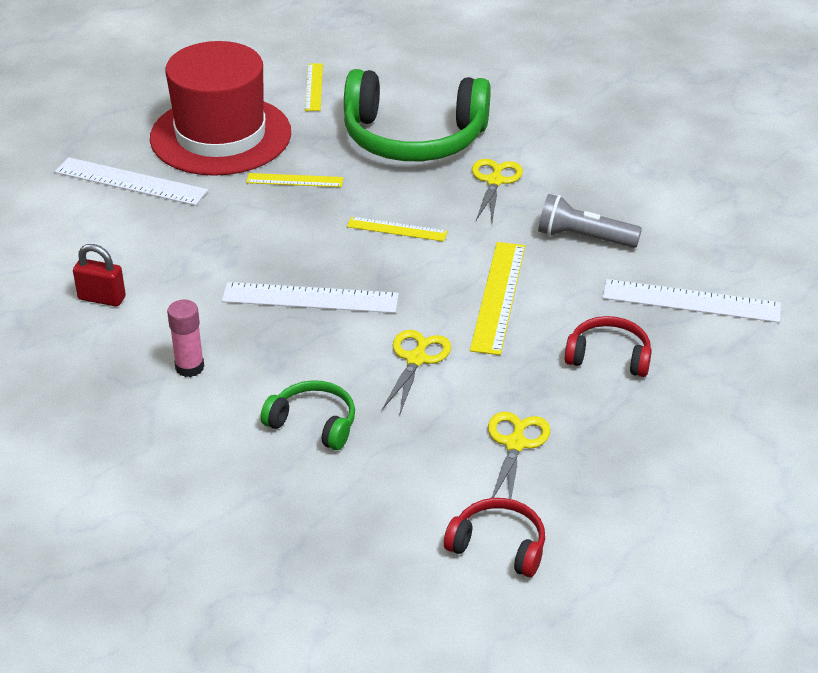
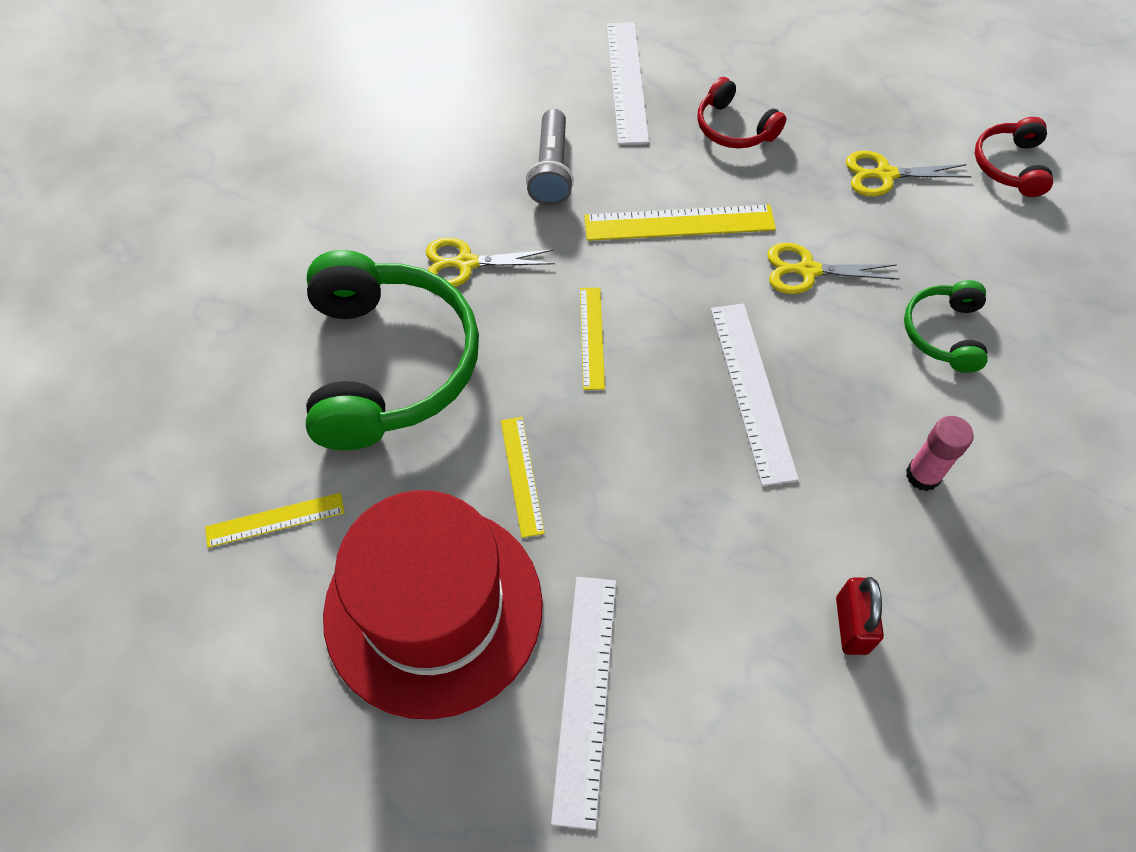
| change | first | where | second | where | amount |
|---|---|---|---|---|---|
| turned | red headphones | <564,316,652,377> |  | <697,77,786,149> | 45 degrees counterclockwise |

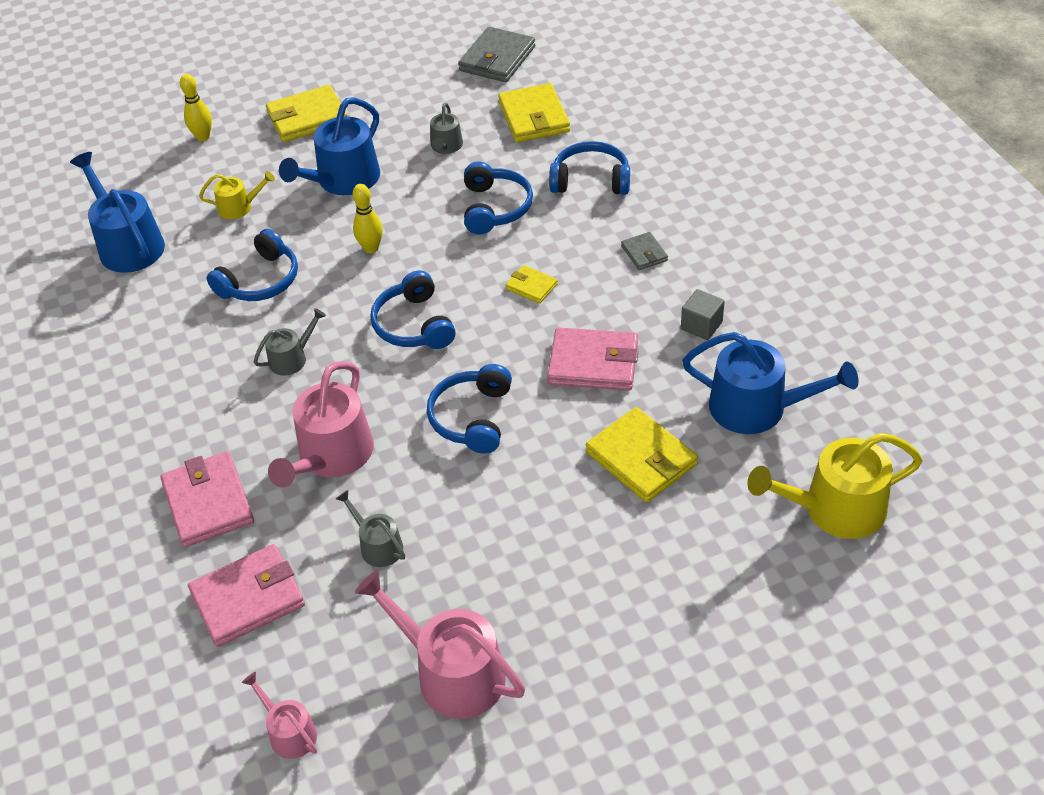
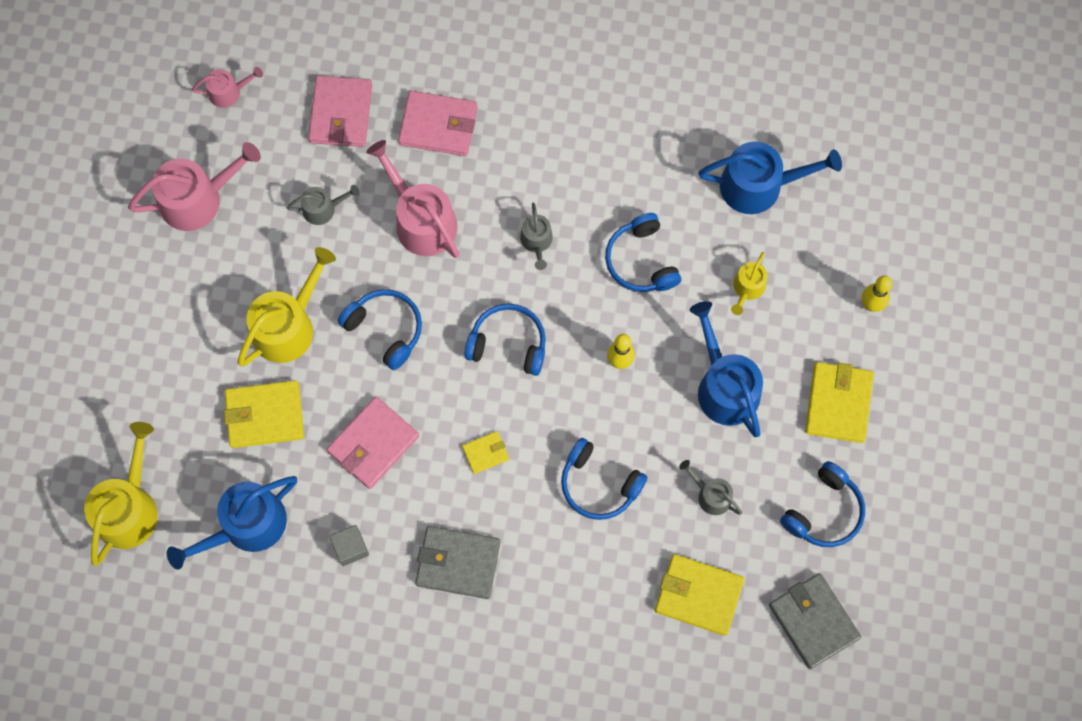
| change | first | where | second | where | amount |
|---|---|---|---|---|---|
| moved | blue headphones | <549,141,630,195> |  | <780,461,865,547> |  |
| resized | grey wallet | <621,232,668,270> |  | <415,526,500,599> | x1.91 |
| added |  |  | yellow watering can | <237,247,336,366> |  |

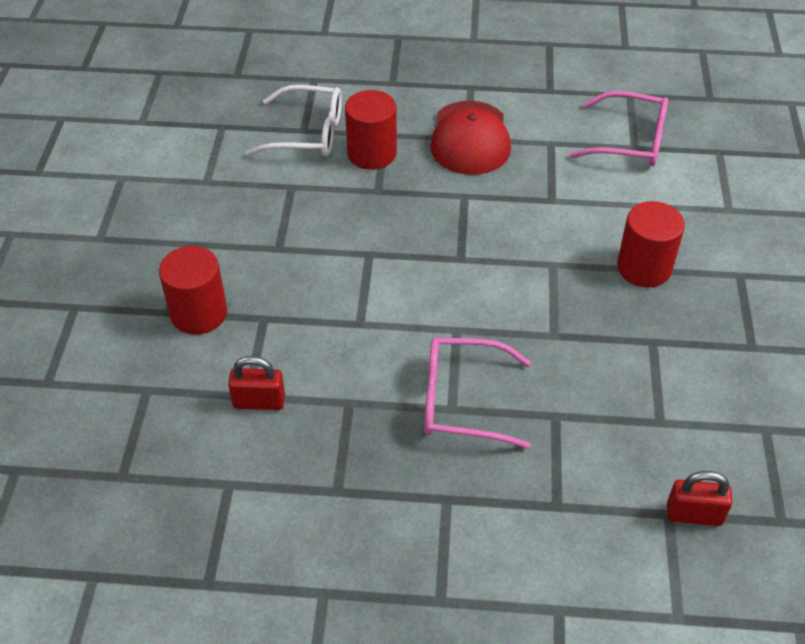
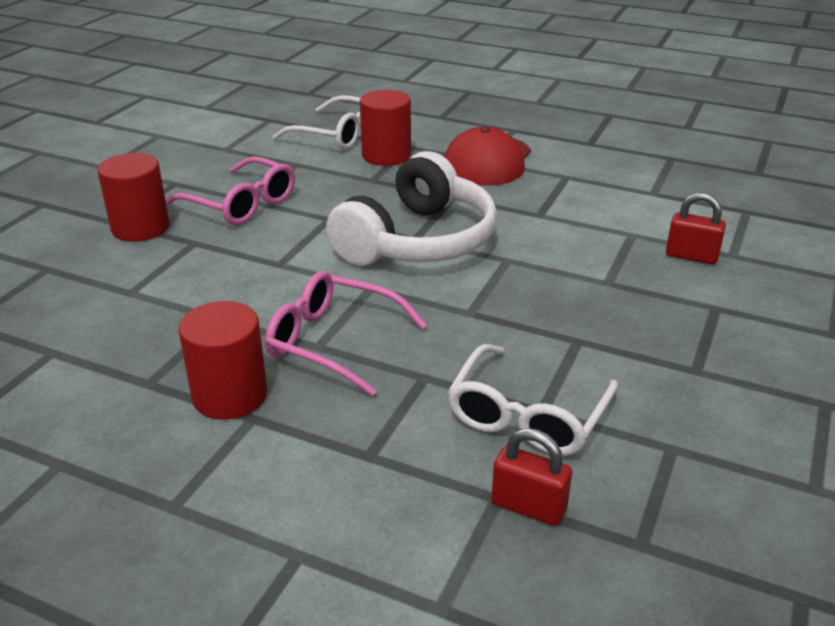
| change | first | where | second | where | amount |
|---|---|---|---|---|---|
| moved | pink glasses | <570,91,668,166> |  | <165,157,295,225> |  |
| moved | red cylinder | <617,201,685,287> |  | <179,301,267,420> |  |
| moved | red padlock | <228,356,285,410> |  | <666,192,726,264> |  |
| added |  |  | white headphones | <326,151,497,266> |  |
| added |  |  | white glasses | <448,344,618,456> |  |

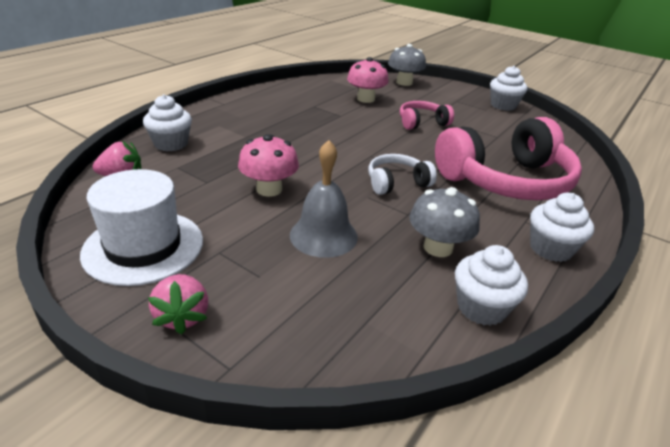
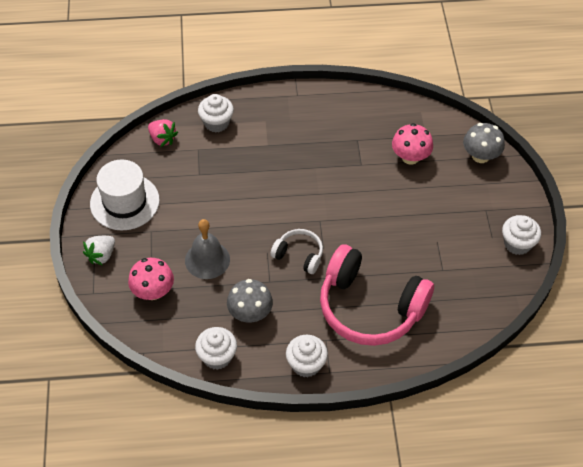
| change | first | where | second | where | amount |
|---|---|---|---|---|---|
| removed | pink headphones | <400,101,454,130> |  |  |  |
| moved | pink mushroom | <238,134,299,197> |  | <128,258,174,300> |  |
| recoloured | pink strawberry | <148,274,208,335> | white strawberry | <83,236,115,266> |  |

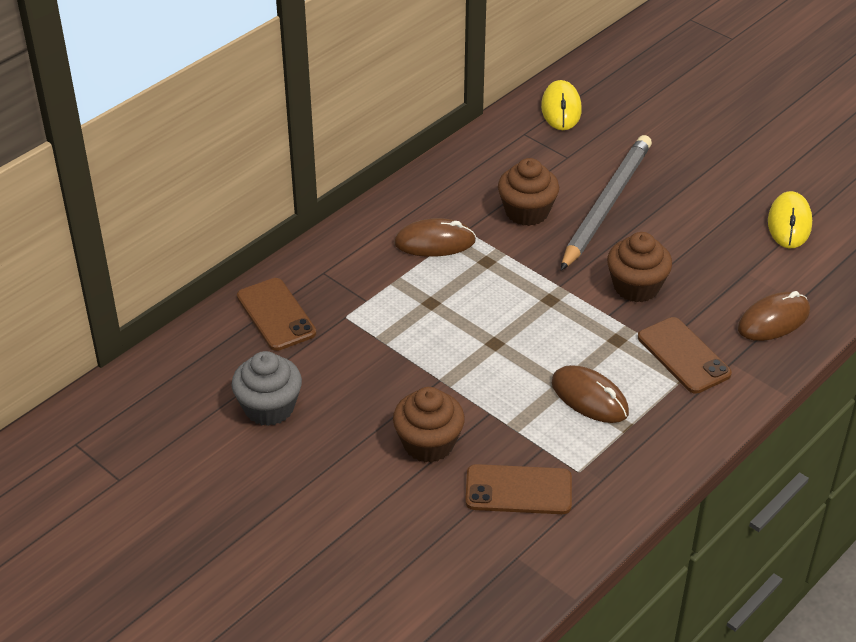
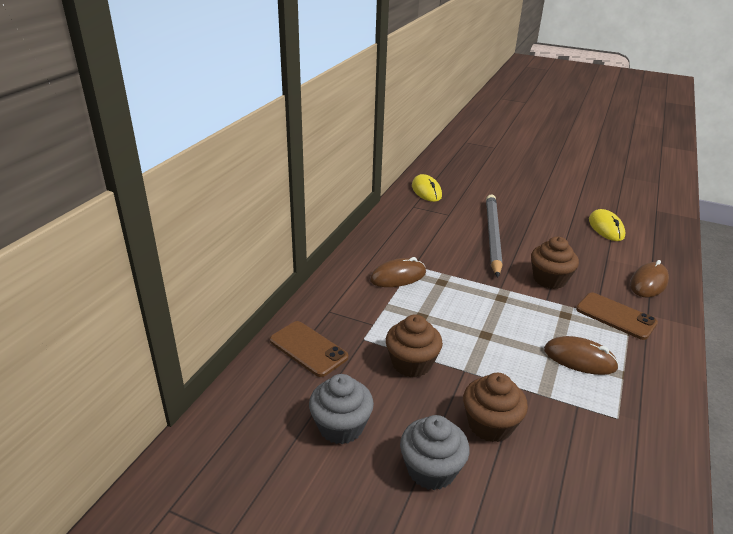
| change | first | where | second | where | amount |
|---|---|---|---|---|---|
| moved | brown cupcake | <498,158,559,226> |  | <386,314,443,377> |  |
| removed | brown phone | <465,464,572,514> |  |  |  |
| added |  |  | grey cupcake | <400,415,470,490> |  |

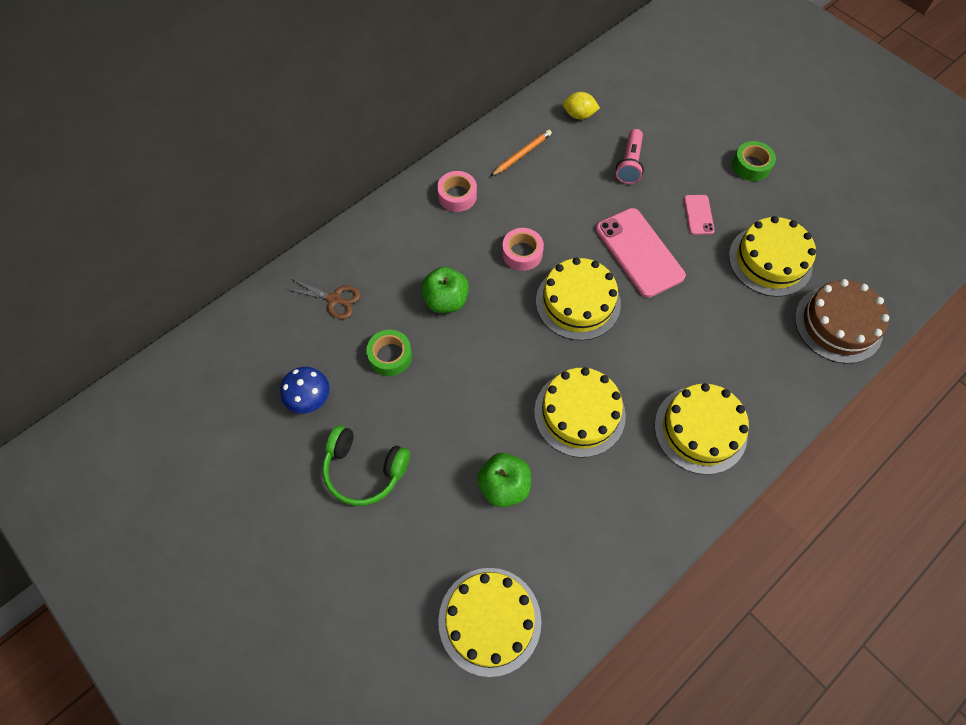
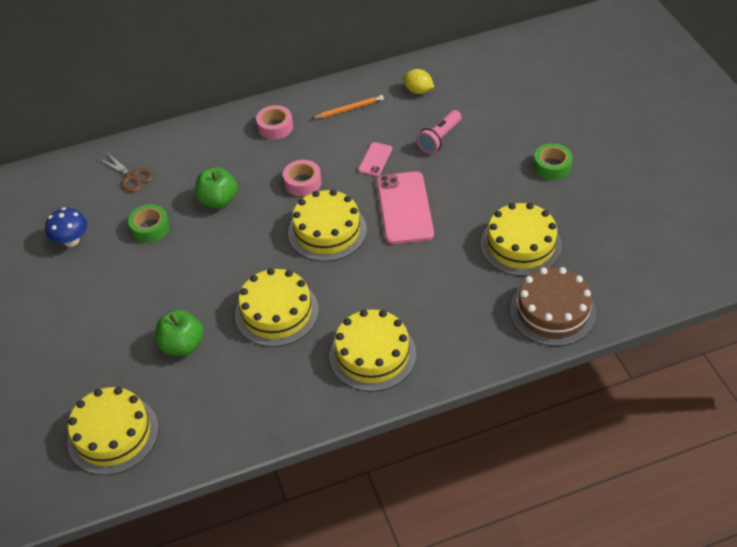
| change | first | where | second | where | amount |
|---|---|---|---|---|---|
| moved | pink phone | <684,195,715,235> |  | <358,142,392,176> |  |
| removed | green headphones | <322,425,410,506> |  |  |  |

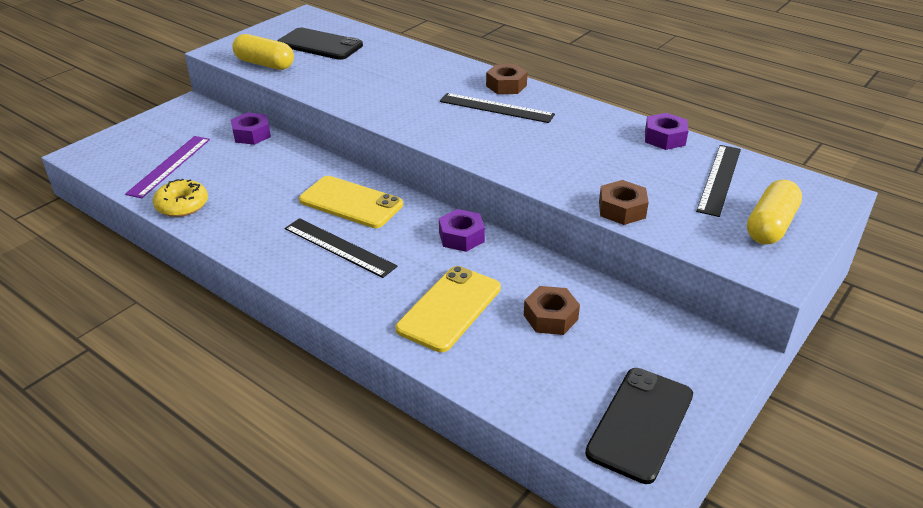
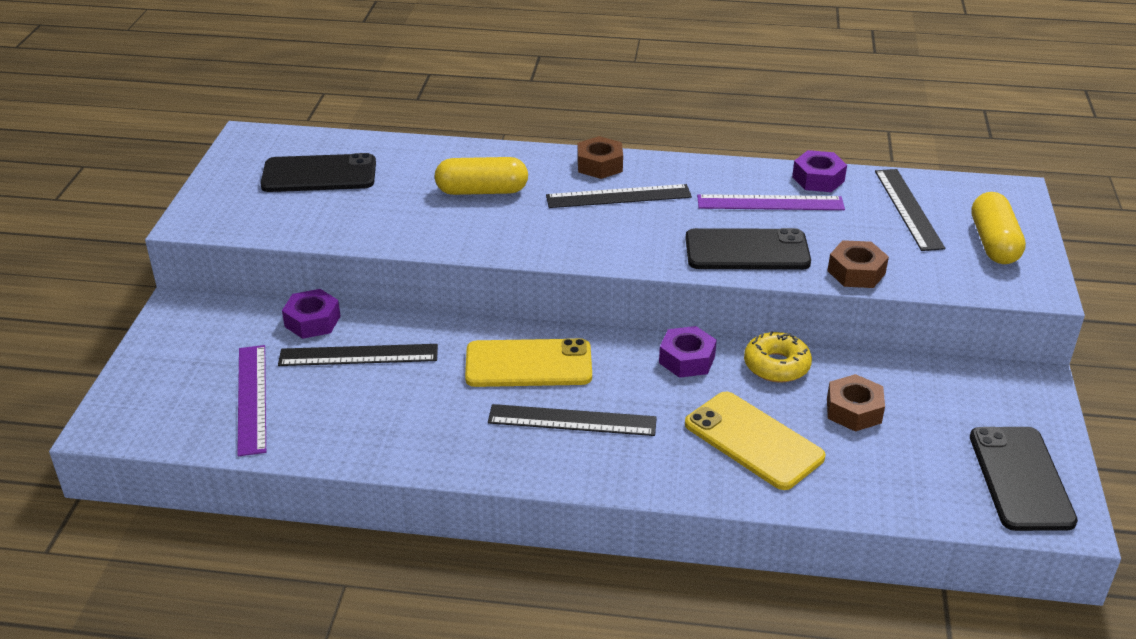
| change | first | where | second | where | amount |
|---|---|---|---|---|---|
| moved | yellow capsule | <232,34,294,70> |  | <435,157,528,195> |  |
| moved | yellow donut | <153,179,208,217> |  | <744,331,812,383> |  |
| turned | yellow phone | <396,266,501,352> |  | <685,391,825,490> | 45 degrees counterclockwise |
| added |  |  | purple ruler | <697,194,845,210> |  |
| added |  |  | black phone | <685,228,811,270> |  |
| added |  |  | black ruler | <278,344,438,366> |  |

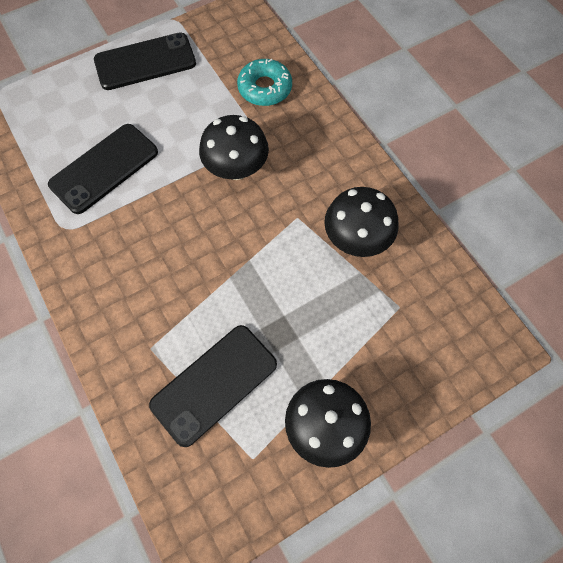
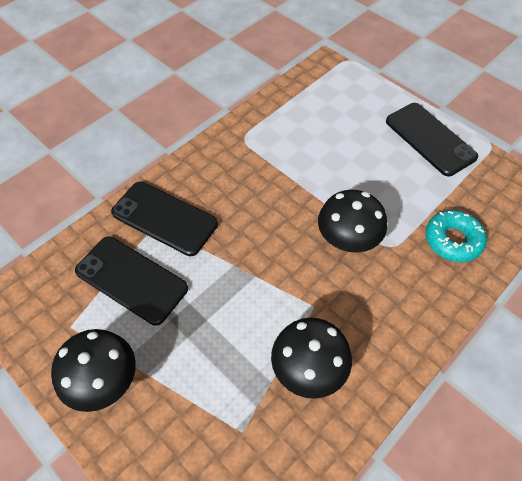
| change | first | where | second | where | amount |
|---|---|---|---|---|---|
| moved | black phone | <48,124,158,214> |  | <111,182,218,256> |  |

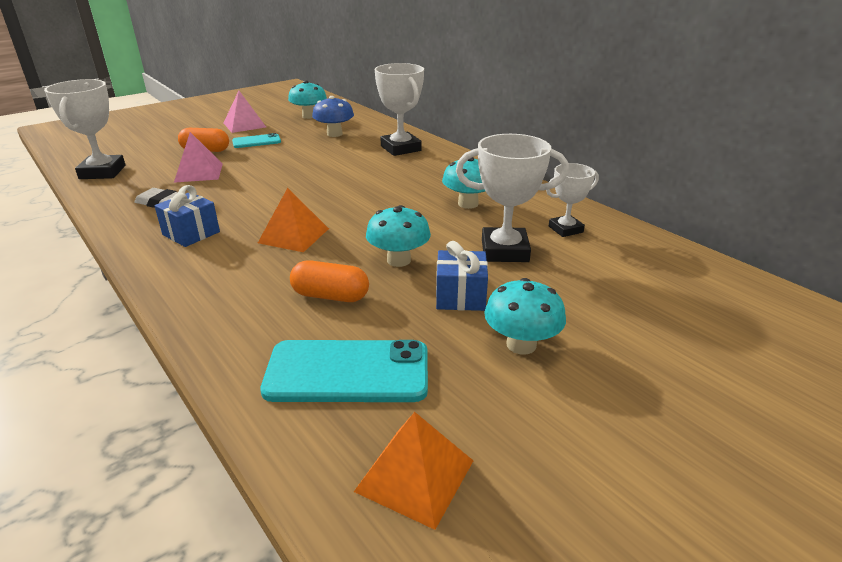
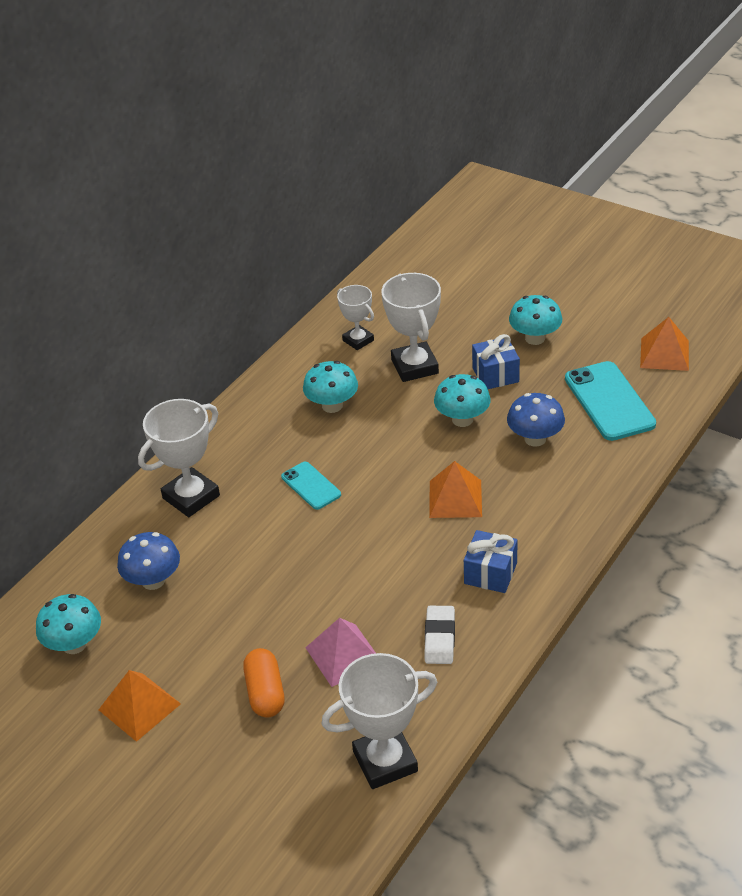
| change | first | where | second | where | amount |
|---|---|---|---|---|---|
| recoloured | pink pyramid | <224,91,266,133> | orange pyramid | <99,670,181,742> |  |
| moved | turquoise phone | <232,133,281,148> |  | <281,462,341,510> |  |
| replaced | orange capsule | <290,260,369,302> | blue mushroom | <507,393,565,447> |  |

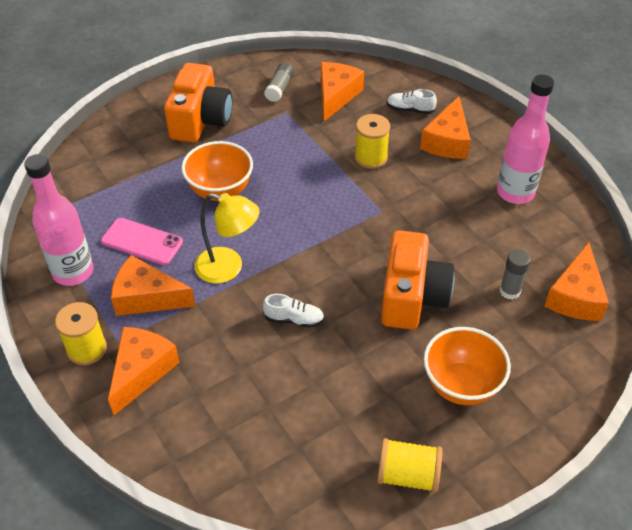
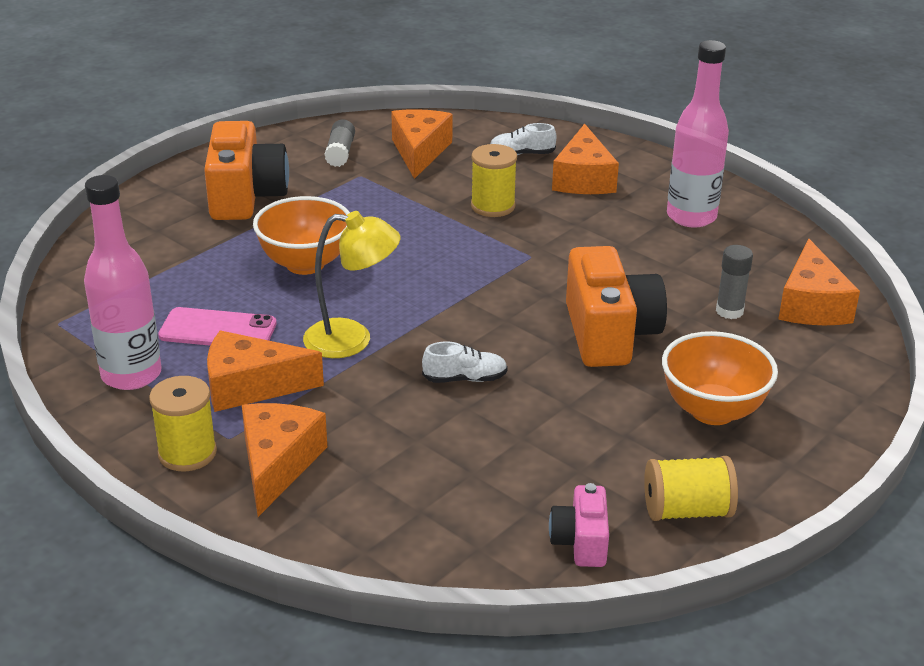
| change | first | where | second | where | amount |
|---|---|---|---|---|---|
| added |  |  | pink camera | <549,483,609,567> |  |

